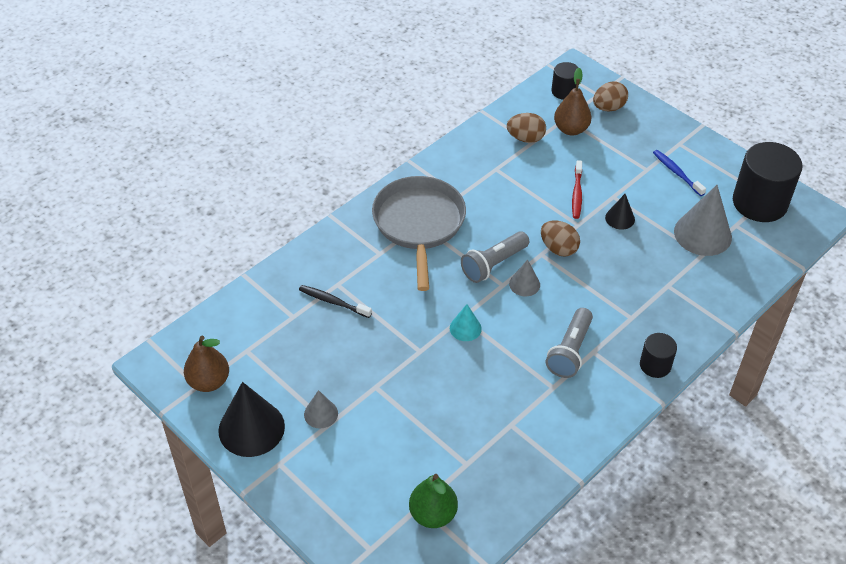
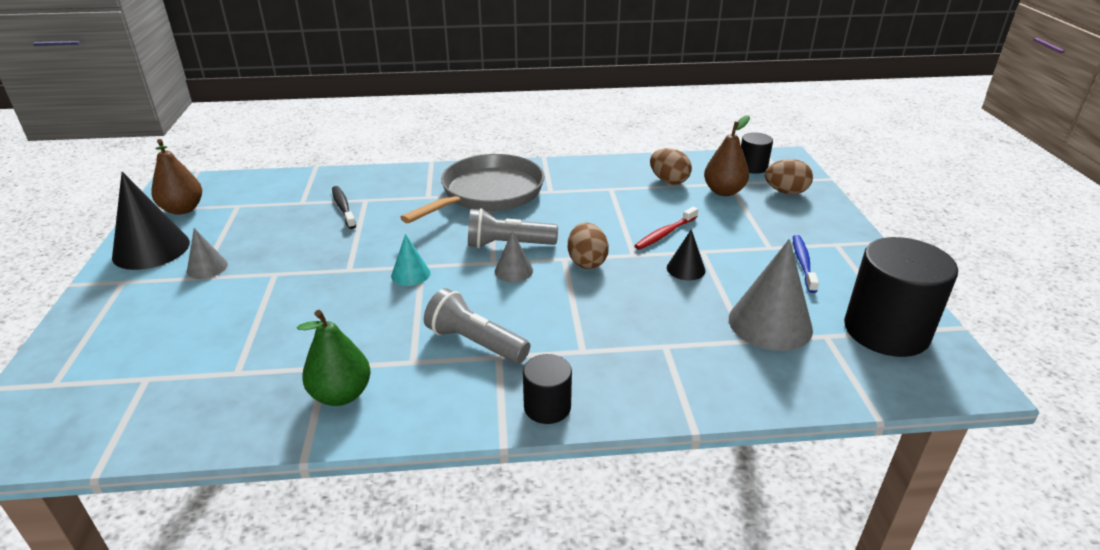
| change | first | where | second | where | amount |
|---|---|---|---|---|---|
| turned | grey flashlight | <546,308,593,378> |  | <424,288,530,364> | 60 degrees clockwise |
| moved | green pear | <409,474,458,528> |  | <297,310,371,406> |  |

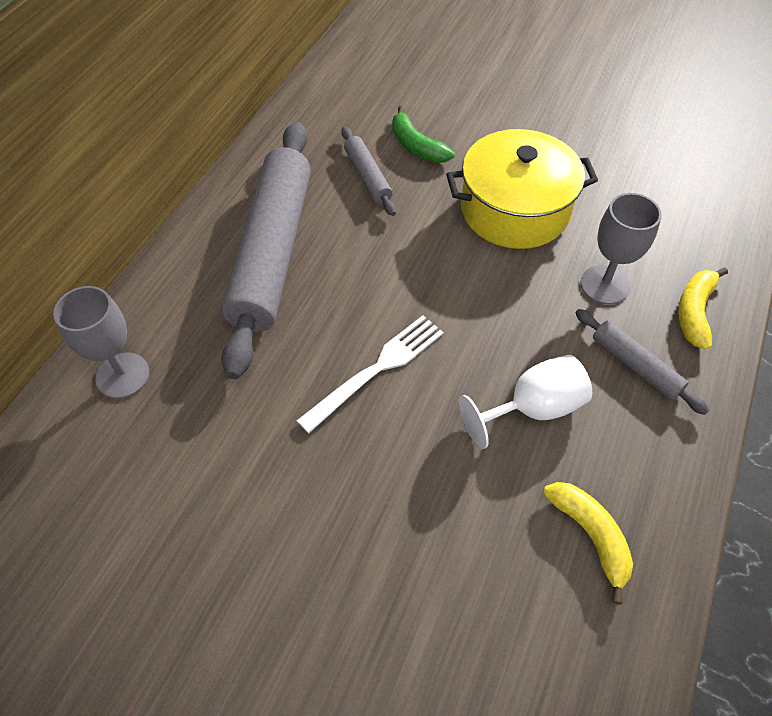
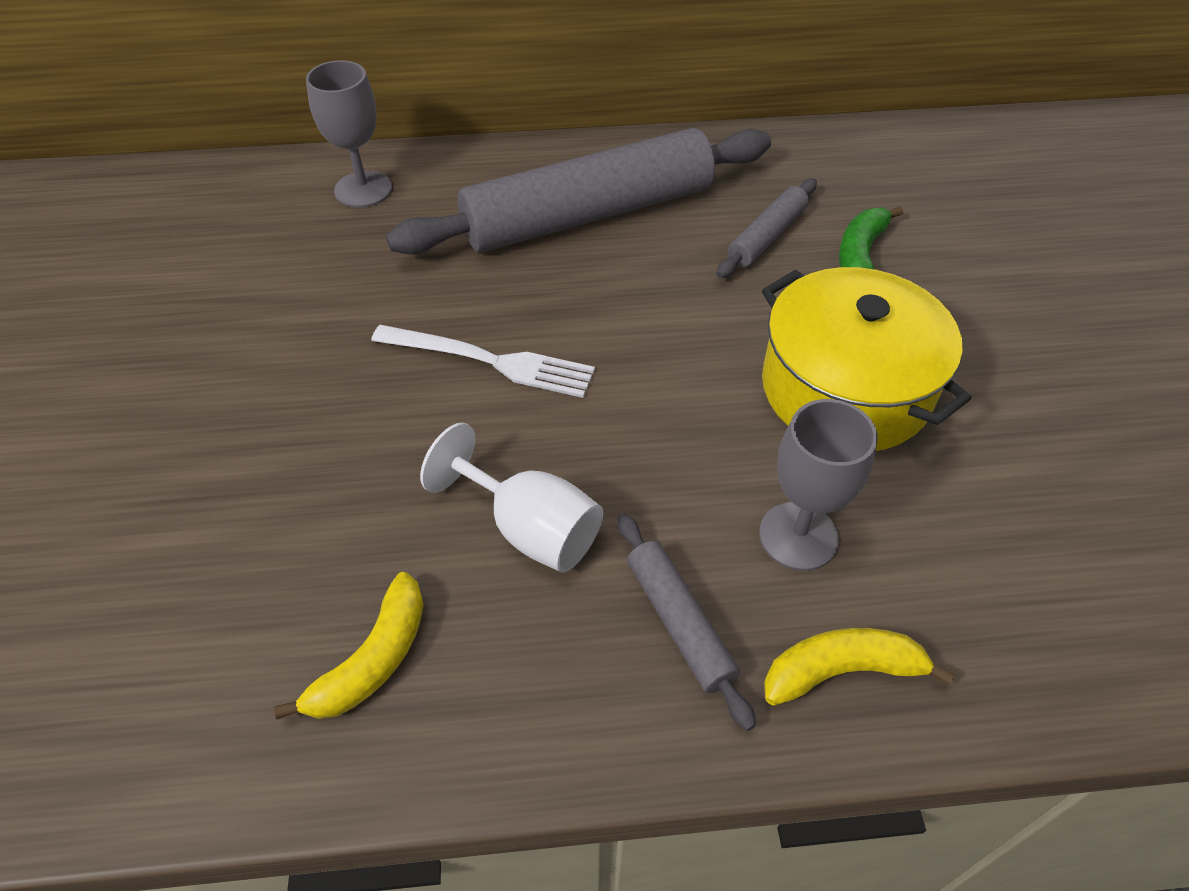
| change | first | where | second | where | amount |
|---|---|---|---|---|---|
| turned | grey rolling pin | <576,309,709,415> |  | <617,514,756,731> | 45 degrees counterclockwise |

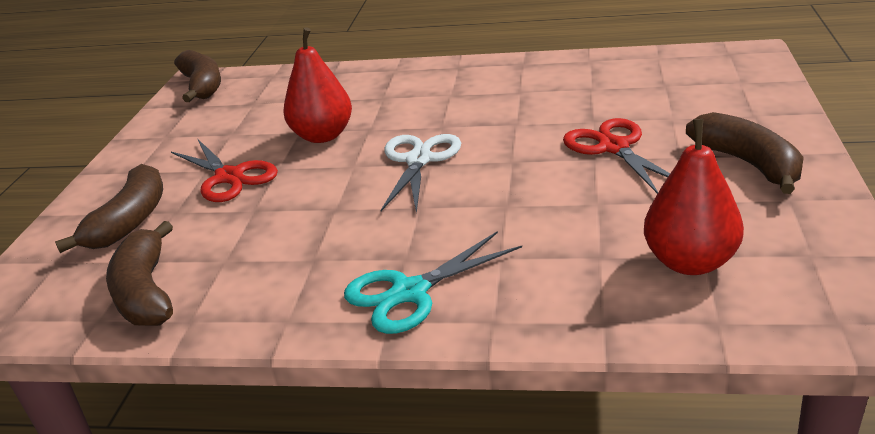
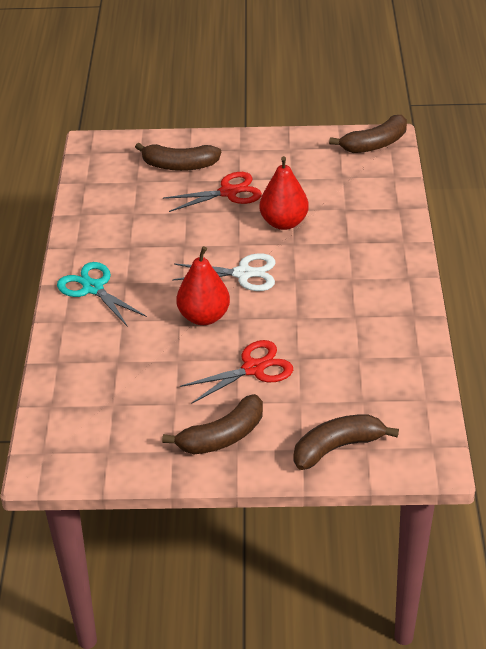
| change | first | where | second | where | amount |
|---|---|---|---|---|---|
| moved | red pear | <644,119,744,275> |  | <177,246,230,325> |  |
| turned | red scissors | <171,139,278,202> |  | <163,172,262,212> | 150 degrees counterclockwise |
| moved | brown banana | <106,221,173,326> |  | <294,414,399,470> |  |

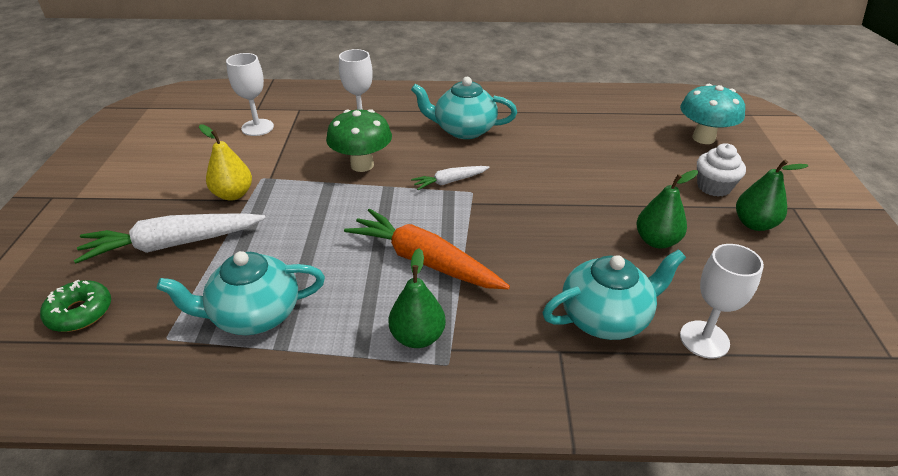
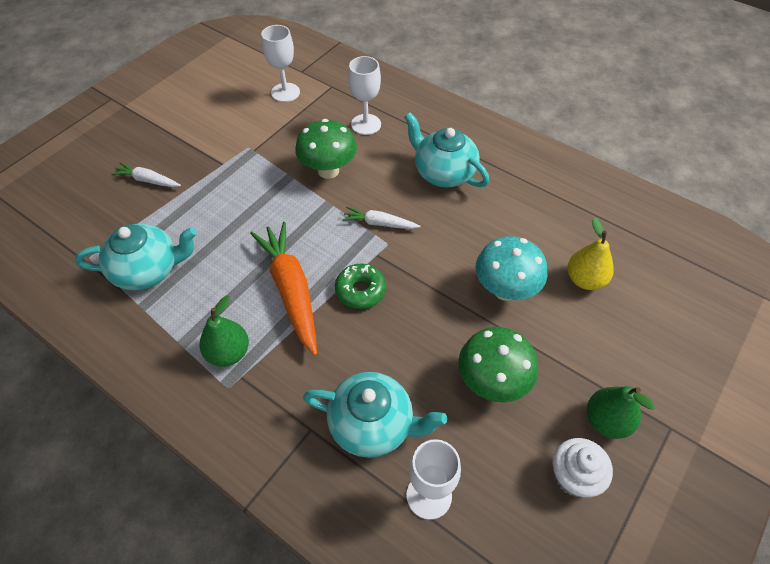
| change | first | where | second | where | amount |
|---|---|---|---|---|---|
| moved | turquoise mushroom | <680,84,745,144> |  | <476,236,547,301> |  |
| moved | yellow pear | <199,125,252,201> |  | <568,217,614,290> |  |
| moved | white cupcake | <697,143,746,197> |  | <553,438,613,497> |  |
| replaced | green pear | <637,170,698,249> | green mushroom | <459,327,538,402> |  |
| resized | white carrot | <74,213,265,263> |  | <111,162,181,187> | x0.52 |
| turned | turquoise teapot | <157,251,325,335> |  | <75,224,197,290> | 150 degrees clockwise |
| moved | green donut | <40,279,111,332> |  | <335,264,386,309> |  |

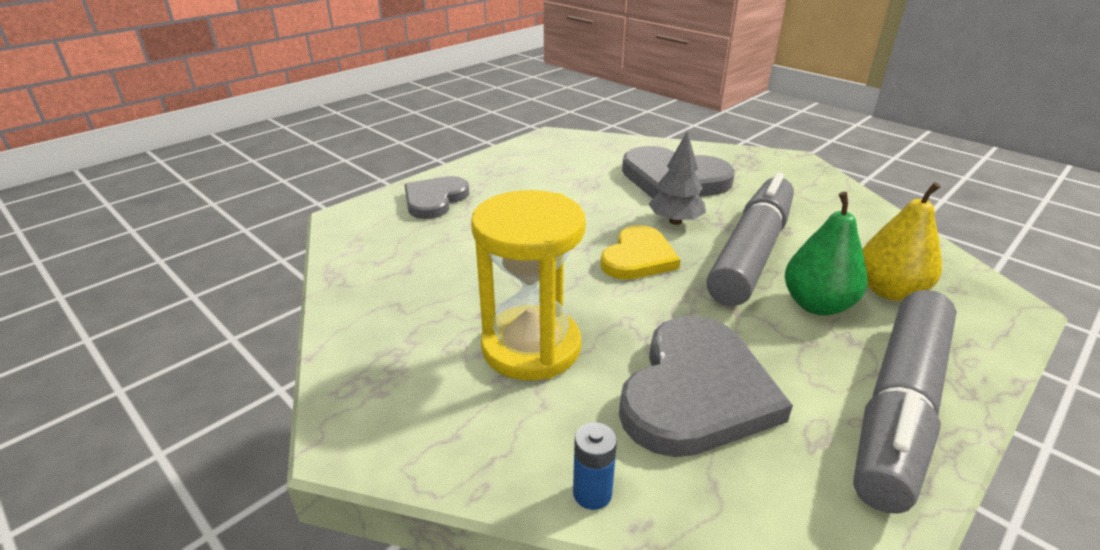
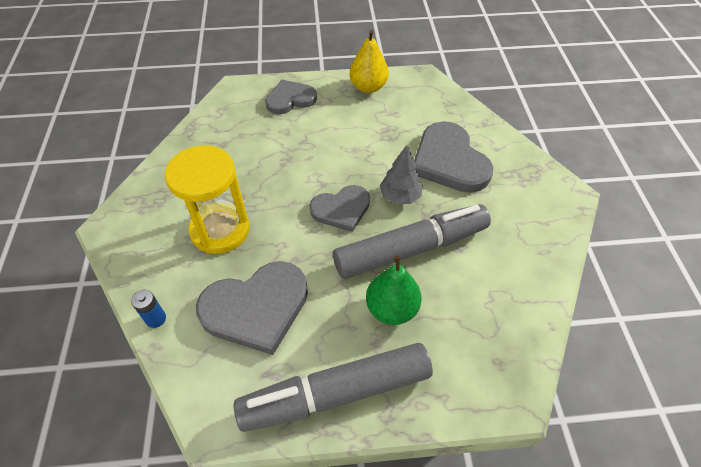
| change | first | where | second | where | amount |
|---|---|---|---|---|---|
| moved | yellow pear | <862,182,942,301> |  | <350,30,389,93> |  |
| recoloured | yellow heart | <600,225,680,280> | grey heart | <309,185,370,232> |  |

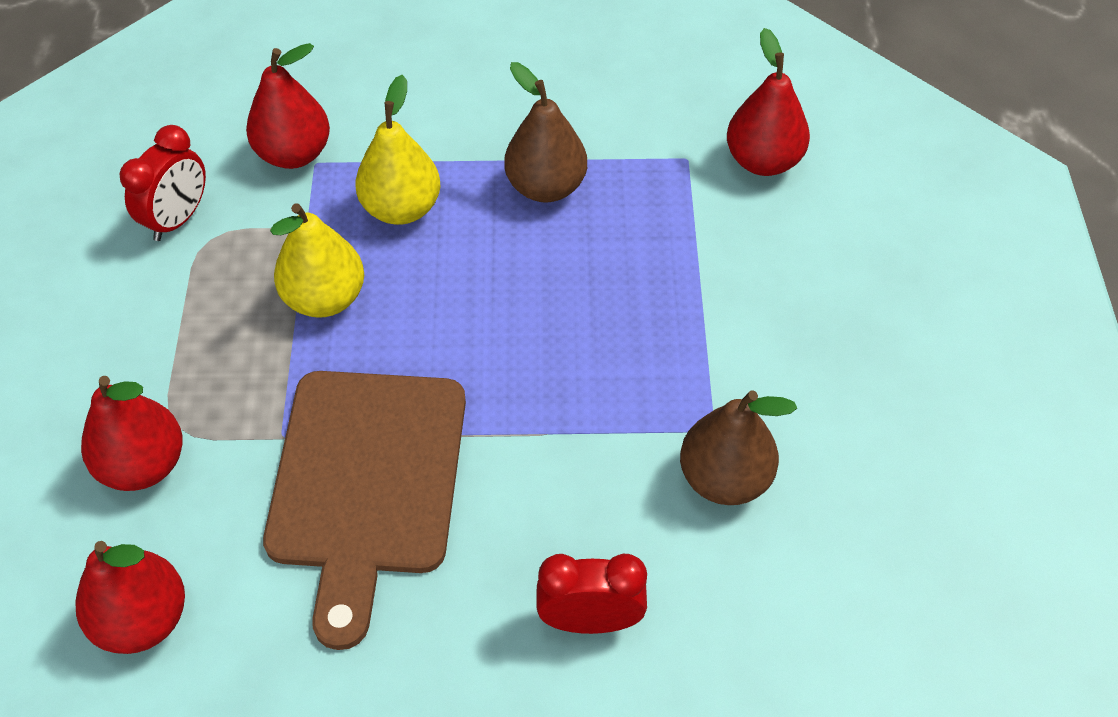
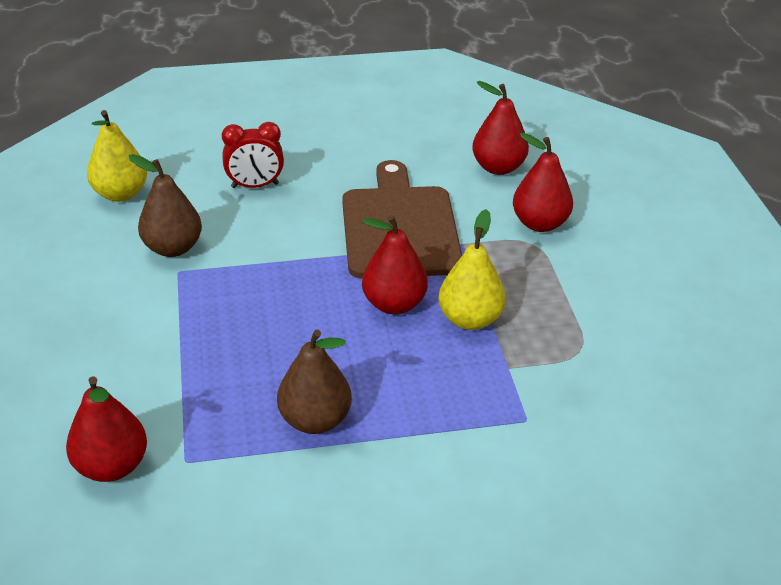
| change | first | where | second | where | amount |
|---|---|---|---|---|---|
| moved | red pear | <246,43,330,169> |  | <362,215,428,314> |  |
| moved | yellow pear | <355,75,441,225> |  | <87,110,147,202> |  |
| removed | red clock | <120,125,206,241> |  |  |  |

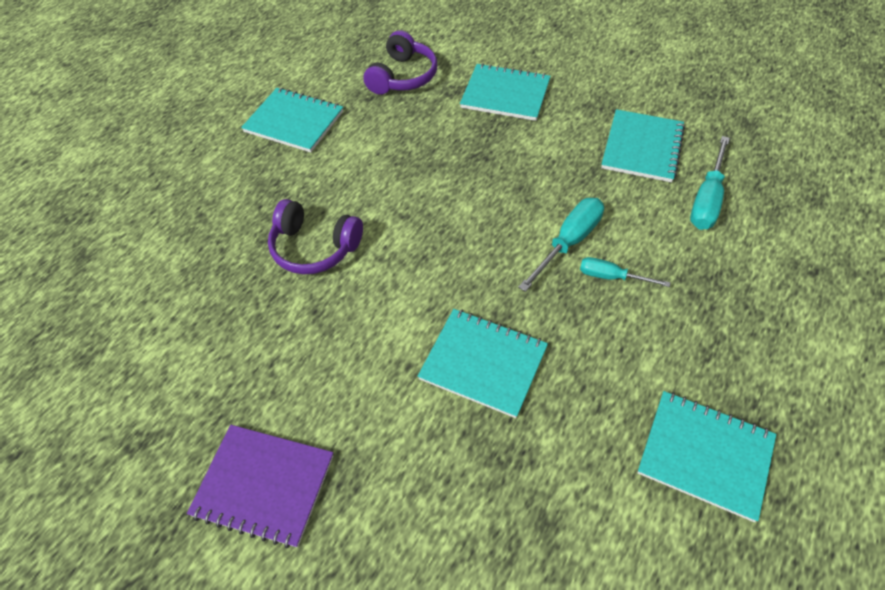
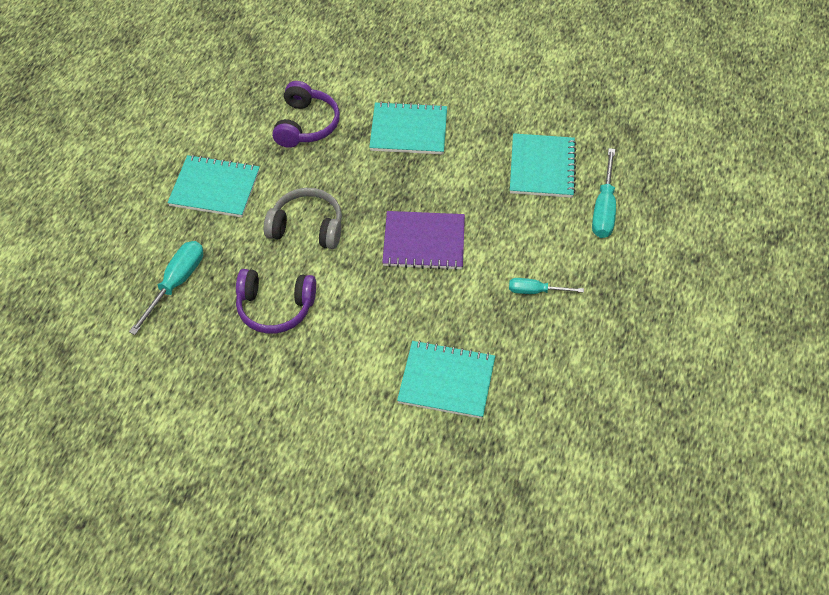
| change | first | where | second | where | amount |
|---|---|---|---|---|---|
| moved | turquoise screwdriver | <518,198,604,292> |  | <129,241,203,335> |  |
| removed | turquoise notebook | <637,391,776,522> |  |  |  |
| moved | purple notebook | <187,425,333,548> |  | <382,211,465,270> |  |
| added |  |  | grey headphones | <264,188,342,249> |  |

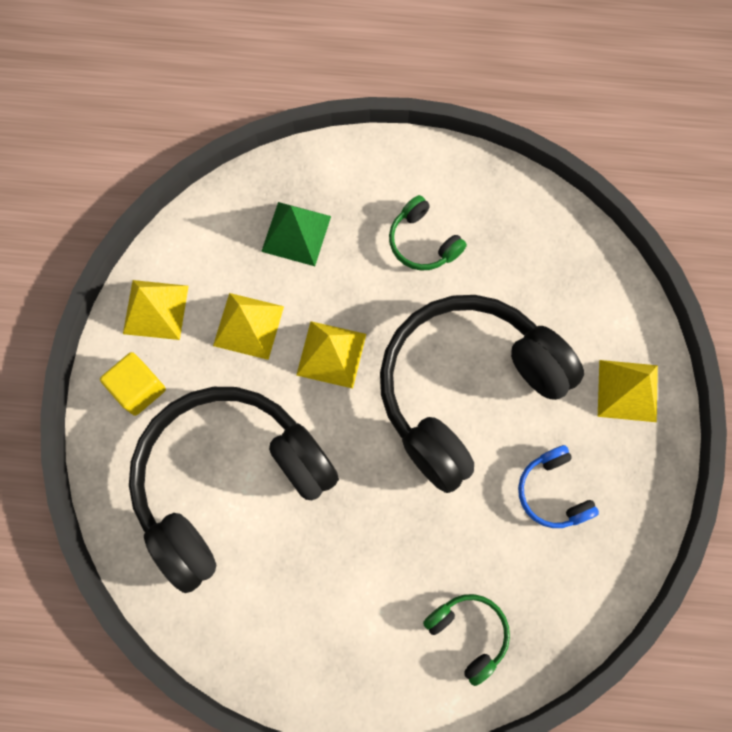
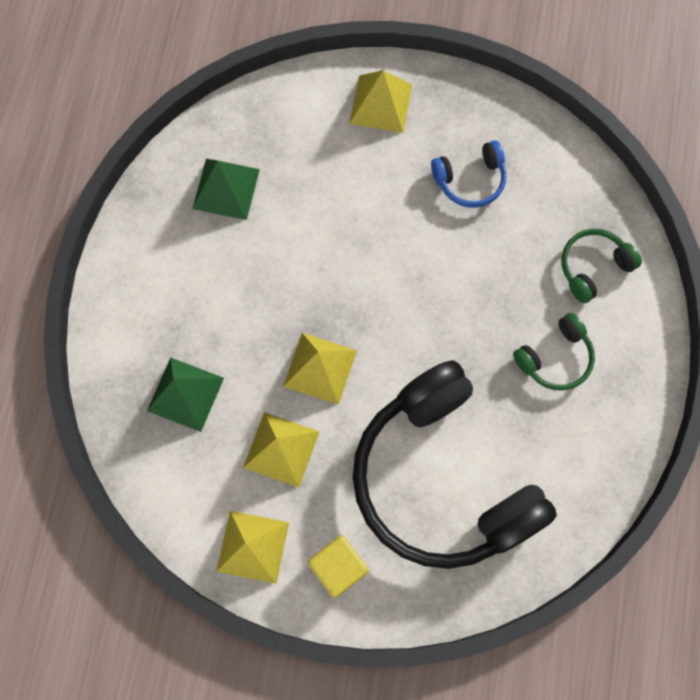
| change | first | where | second | where | amount |
|---|---|---|---|---|---|
| moved | green headphones | <389,195,467,271> |  | <513,313,595,391> |  |
| removed | black headphones | <380,295,584,493> |  |  |  |
| added |  |  | green pyramid | <192,159,260,220> |  |

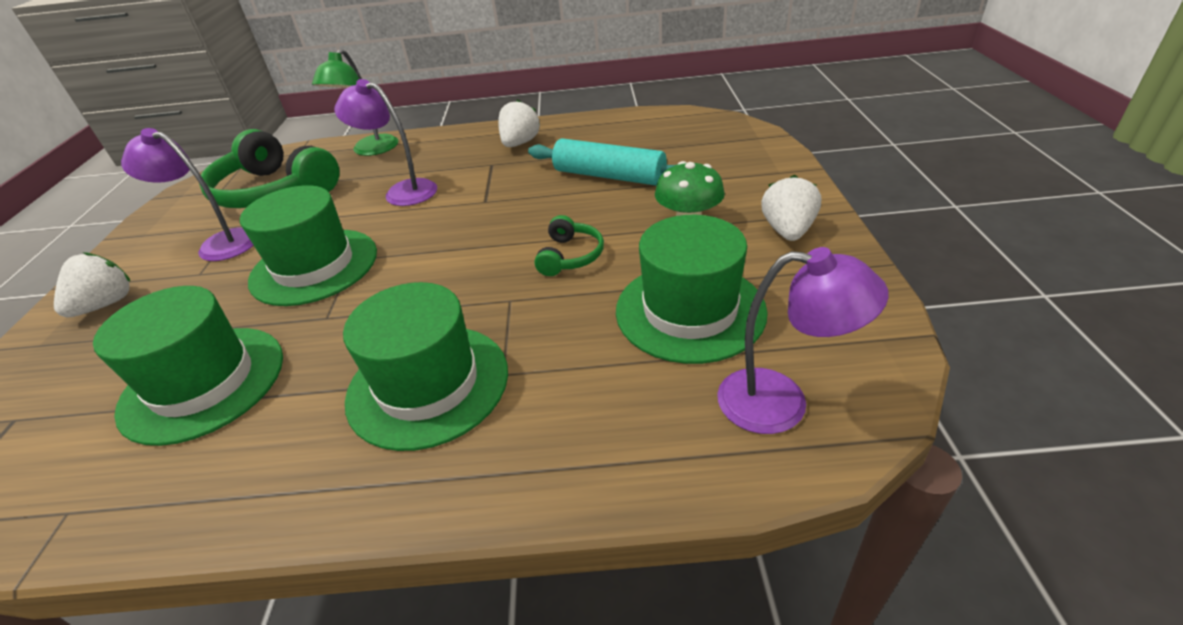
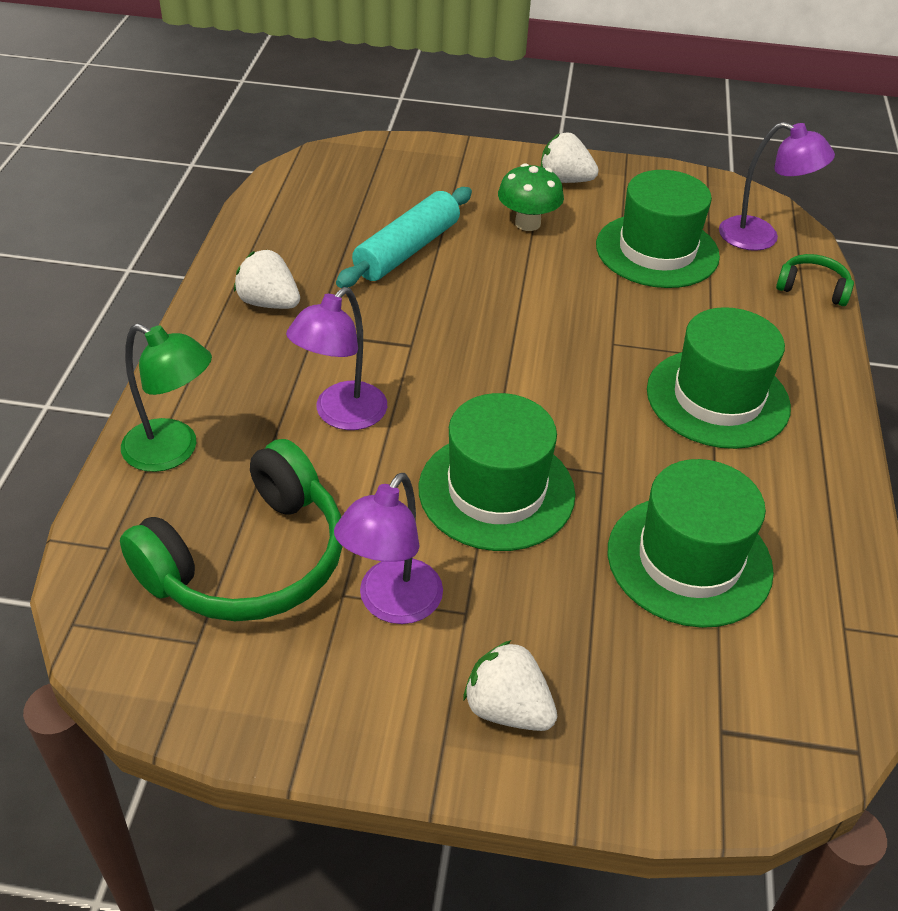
| change | first | where | second | where | amount |
|---|---|---|---|---|---|
| moved | green headphones | <535,215,604,276> |  | <776,254,854,306> |  |
| turned | purple lamp | <717,247,889,434> |  | <719,122,835,251> | 90 degrees clockwise |

